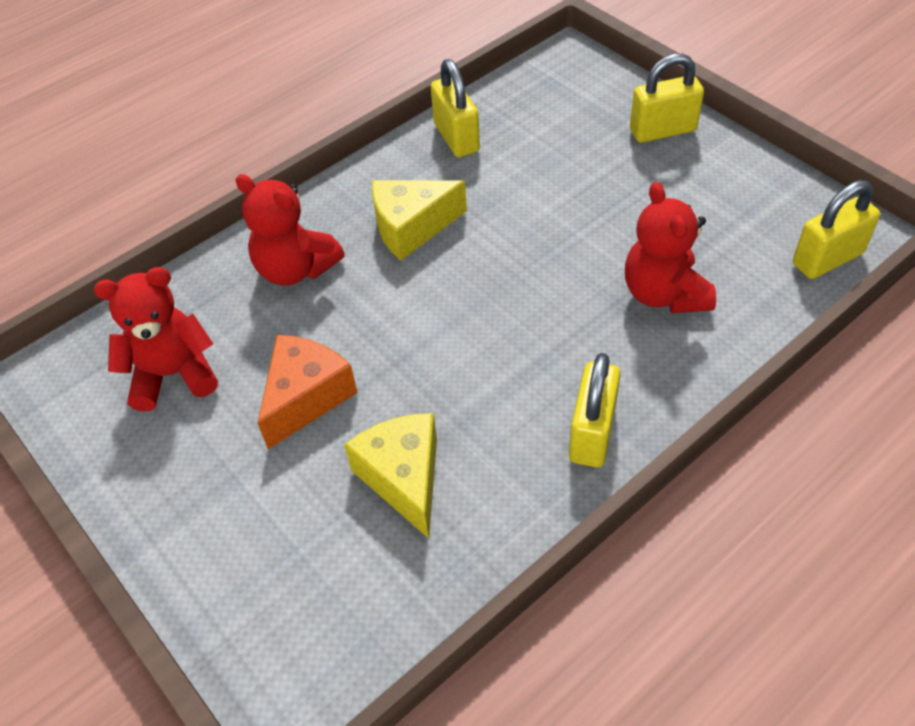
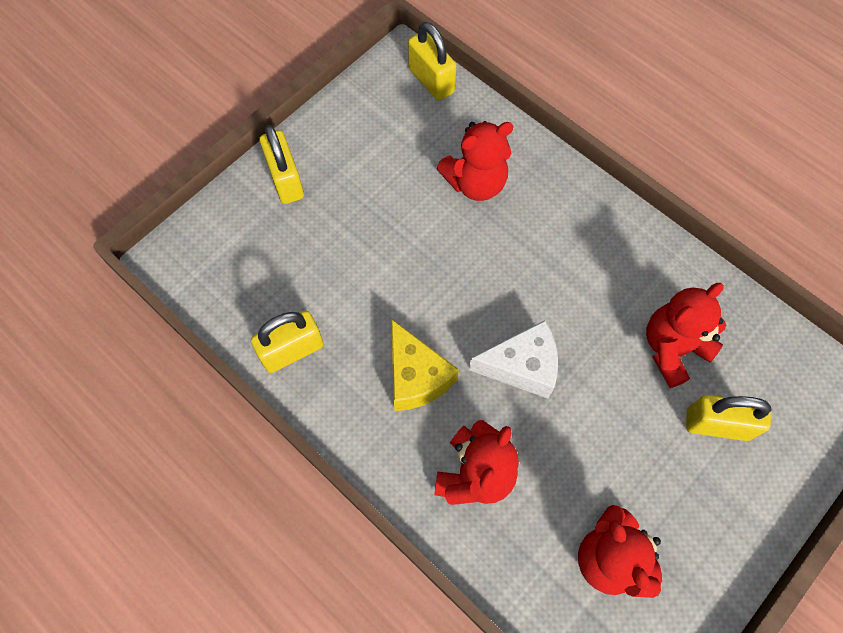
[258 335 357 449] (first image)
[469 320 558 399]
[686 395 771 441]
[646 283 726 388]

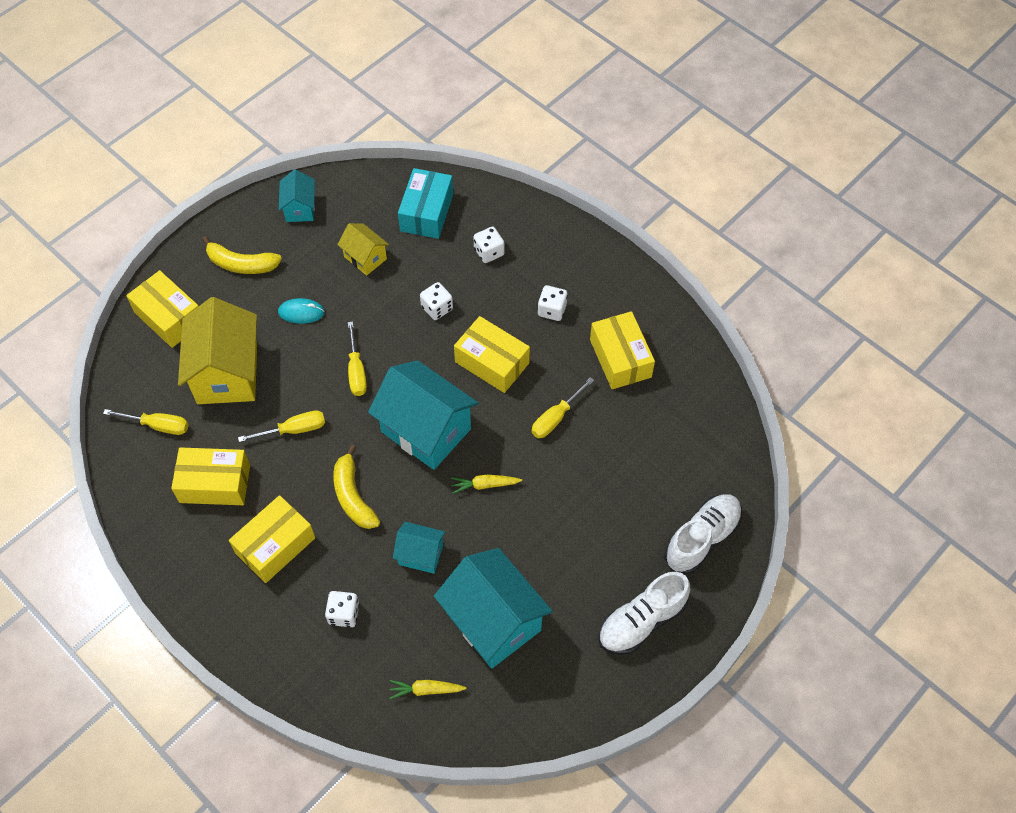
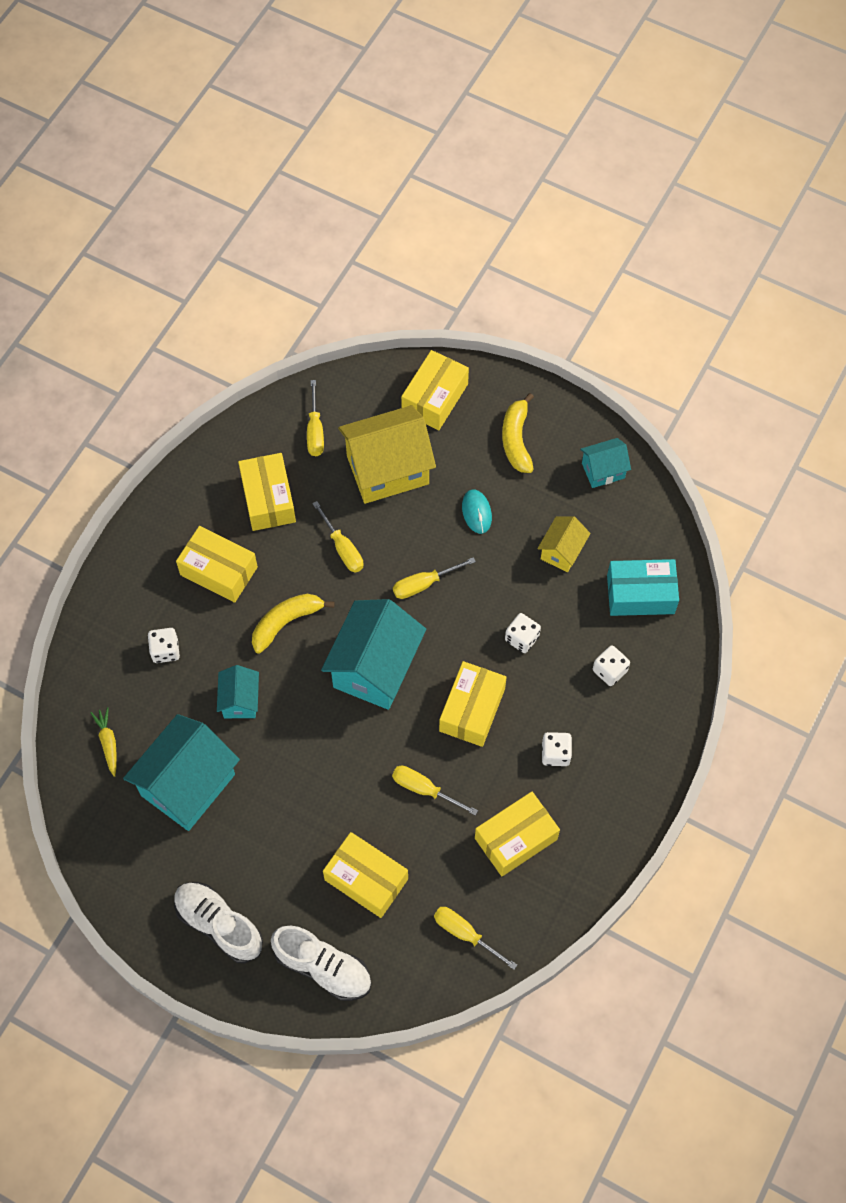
[451 475 522 494] (first image)
[323 832 408 918]
[434 907 517 970]

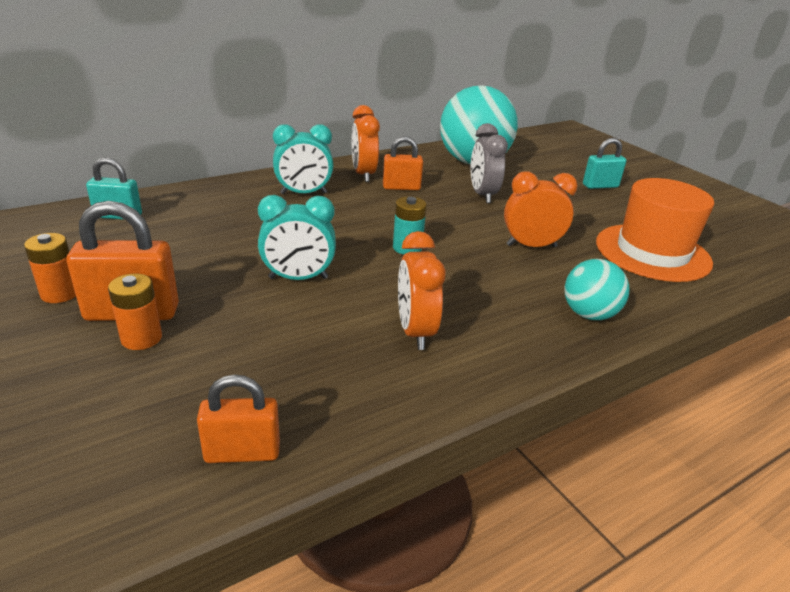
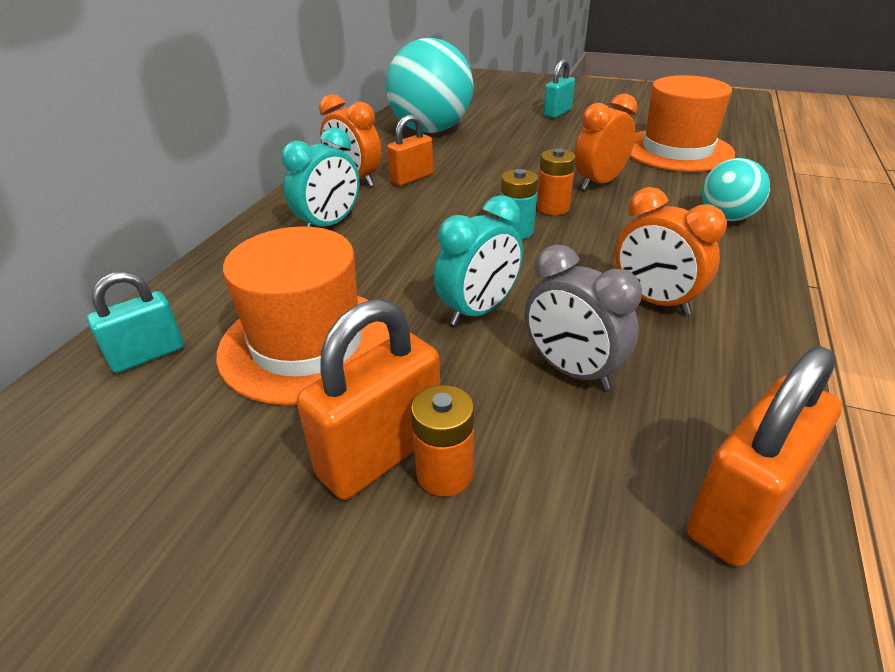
[216 226 390 405]
[537 148 576 215]
[525 244 642 390]
[687 346 842 567]

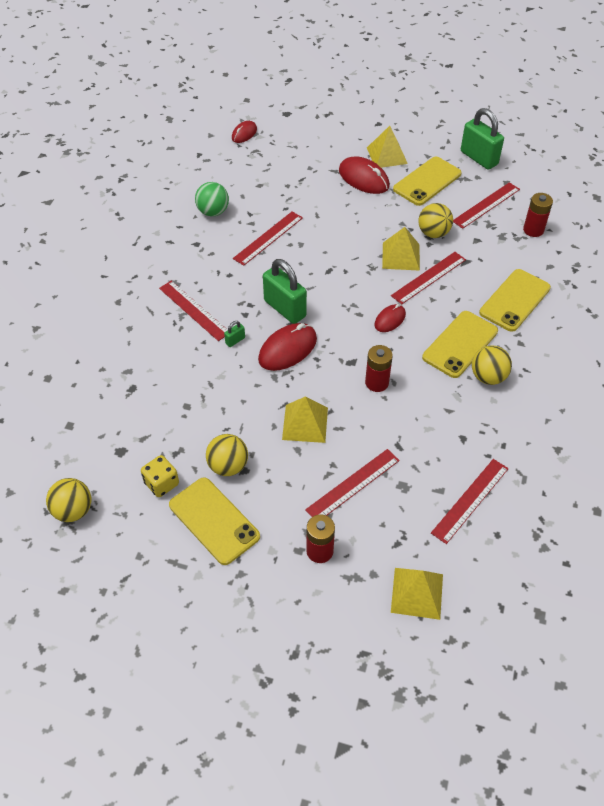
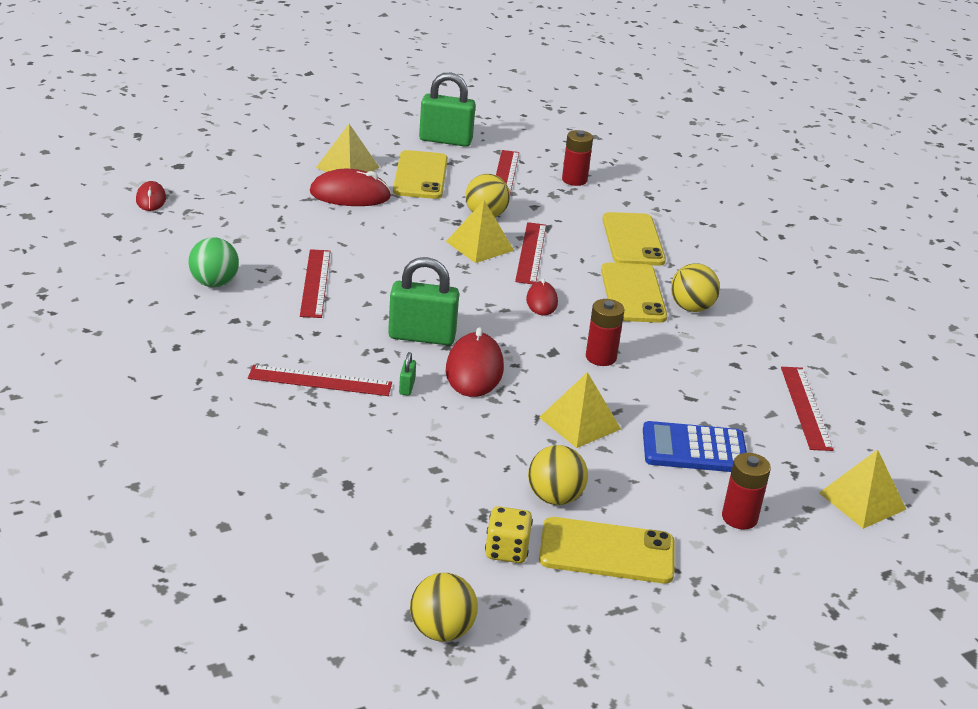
[643 421 747 472]

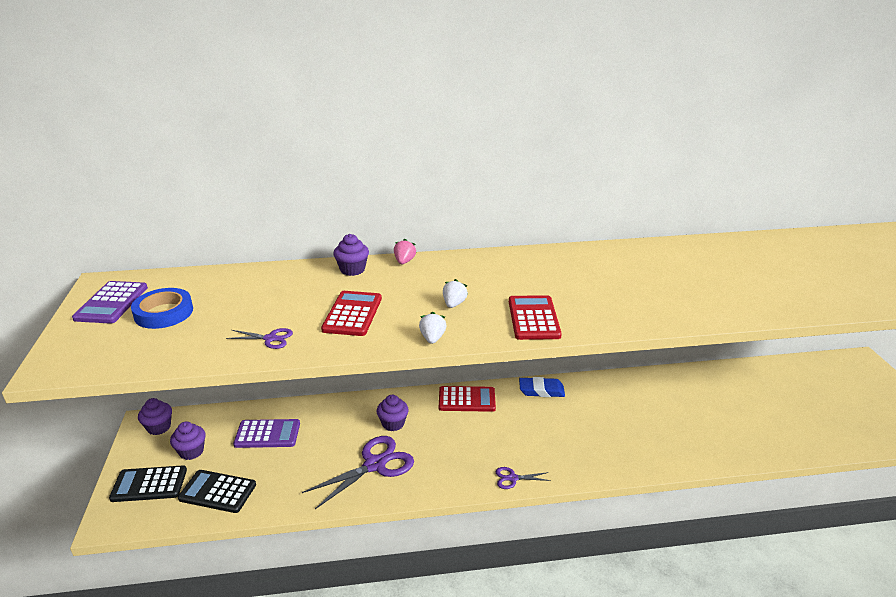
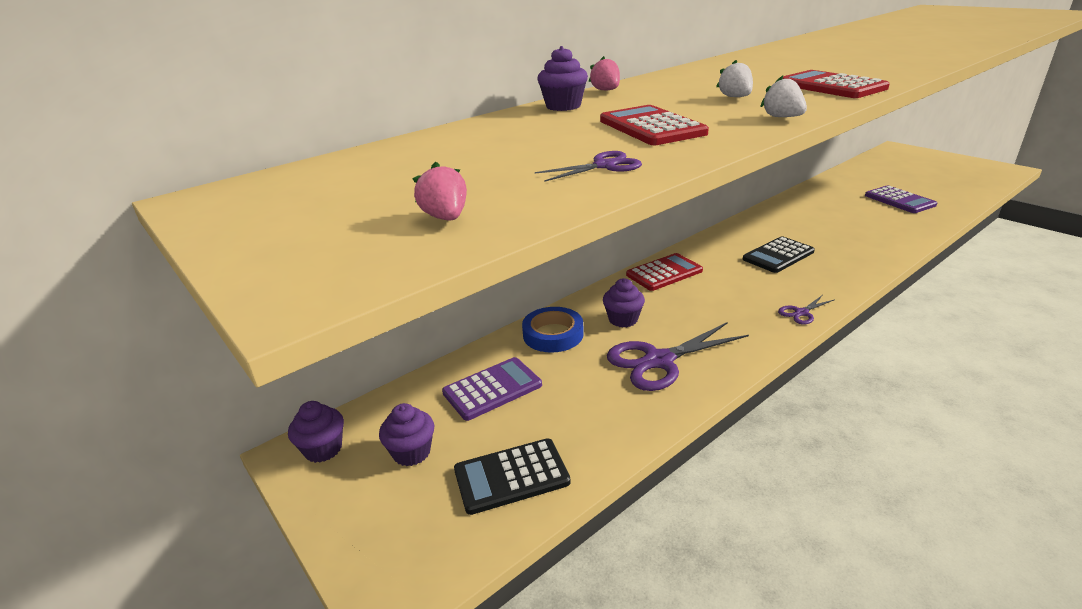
[519 377 565 397] (first image)
[412 162 467 220]
[865 185 937 213]
[743 236 815 273]
[522 307 584 353]
[607 322 749 391]

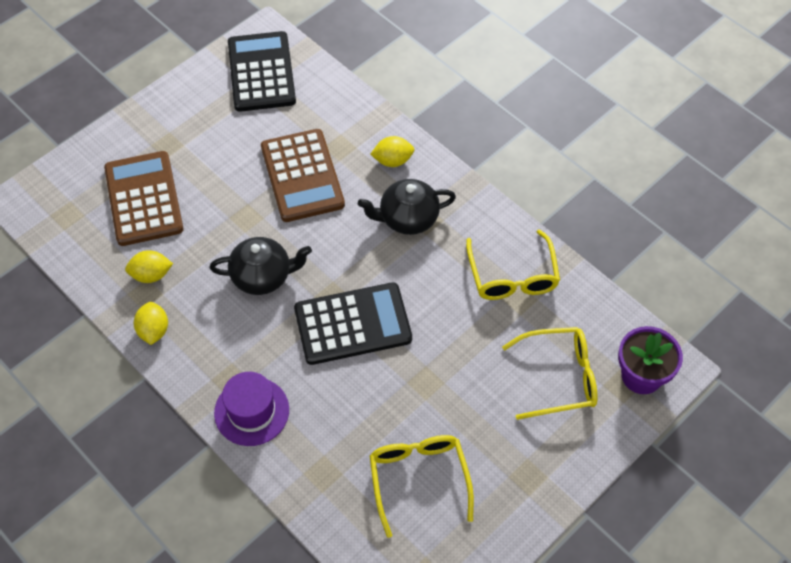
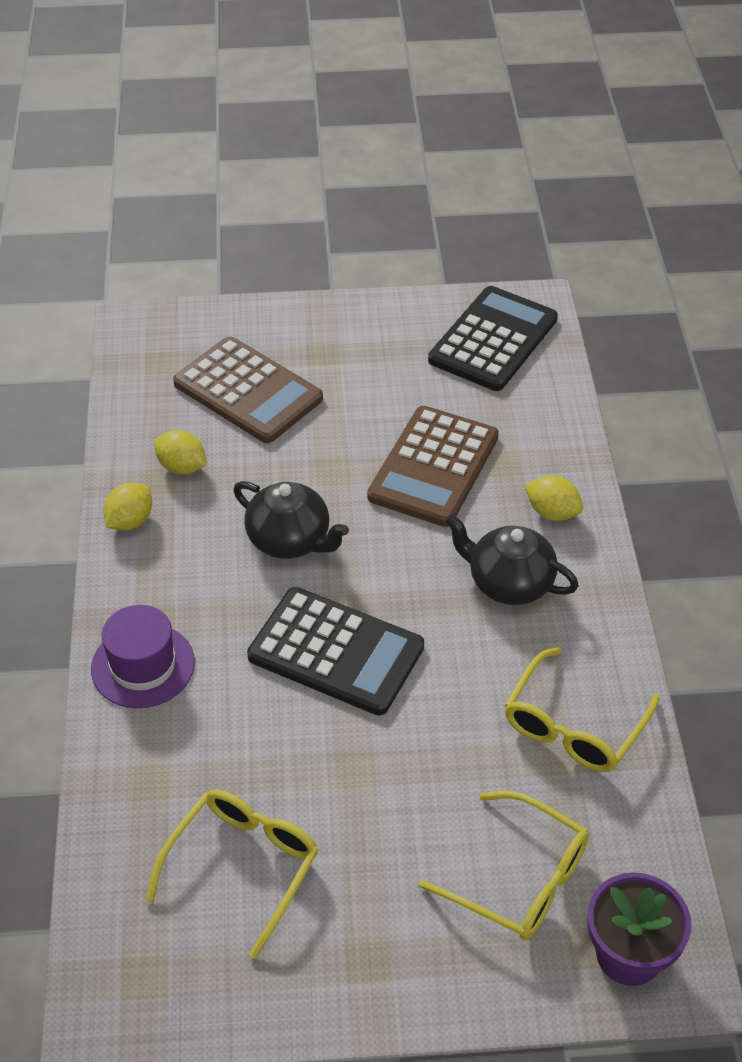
[173 337 323 443]

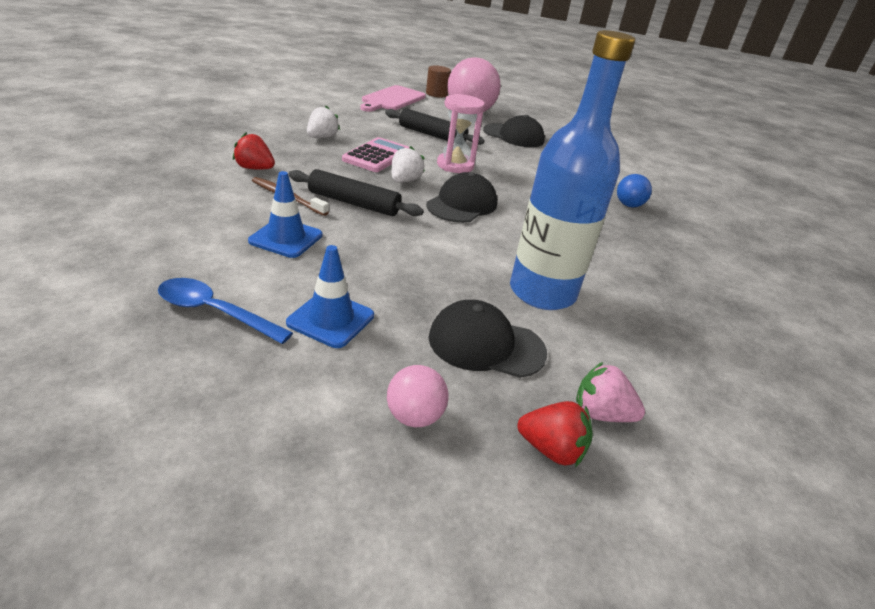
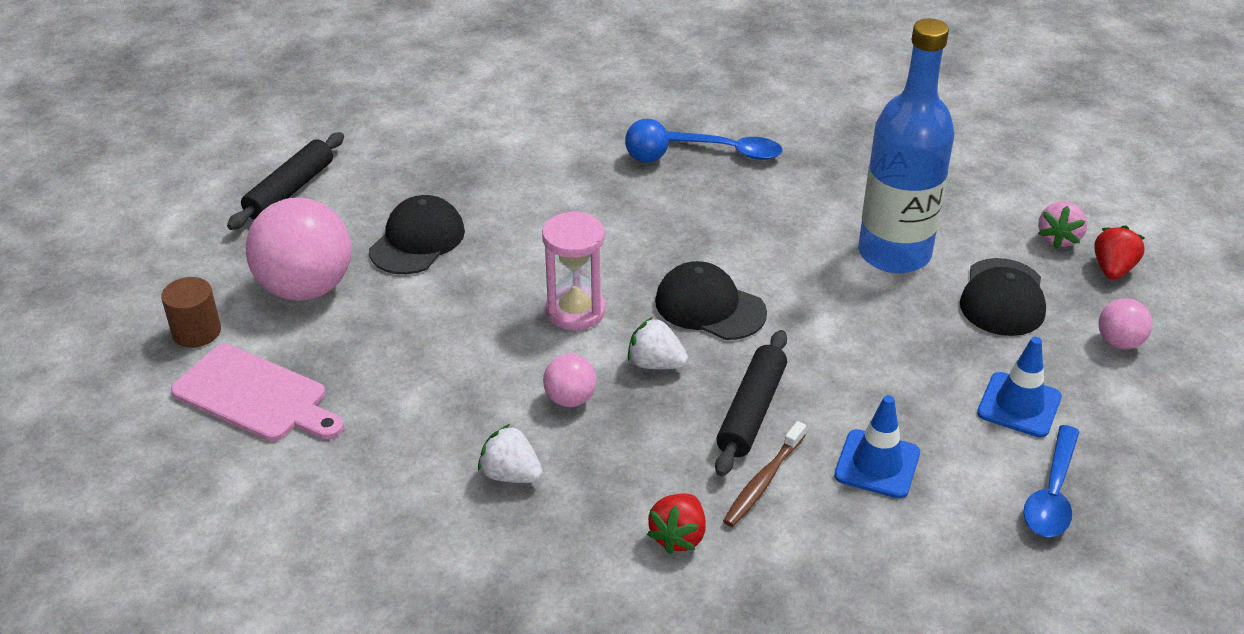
[667 131 783 160]
[227 132 344 230]
[543 354 597 407]

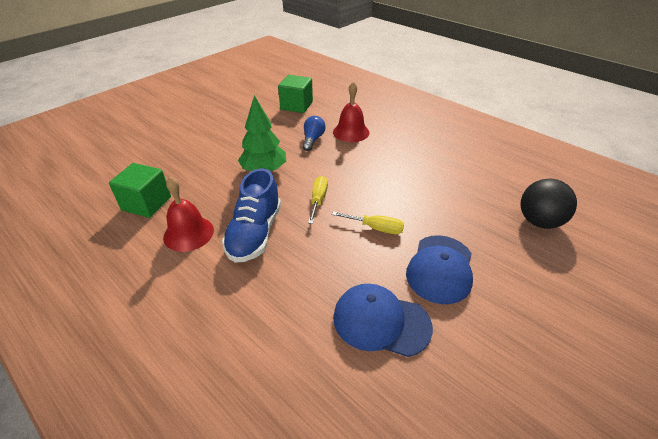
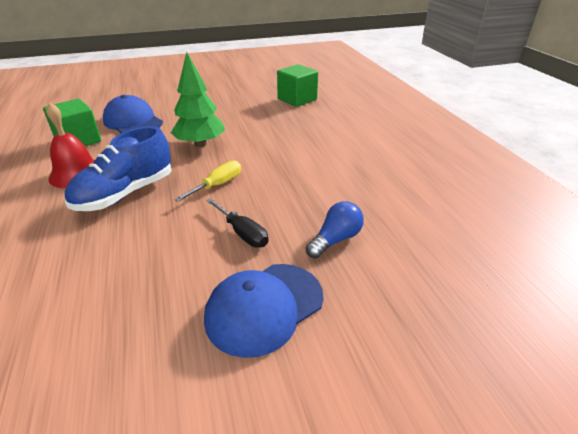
[333 82 369 142] (first image)
[520 179 577 229] (first image)
[306 201 364 258]
[103 95 163 133]
[206 198 269 248]

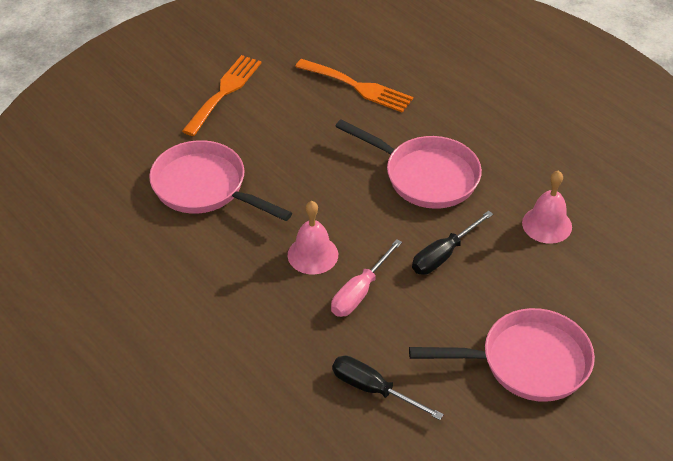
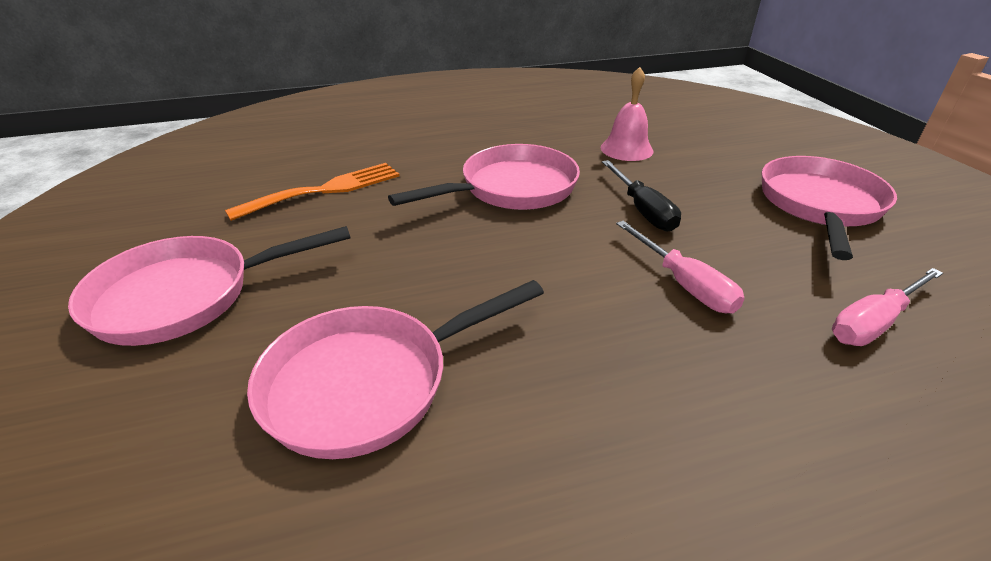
[288 201 338 274] (first image)
[68 226 351 346]
[832 268 943 346]

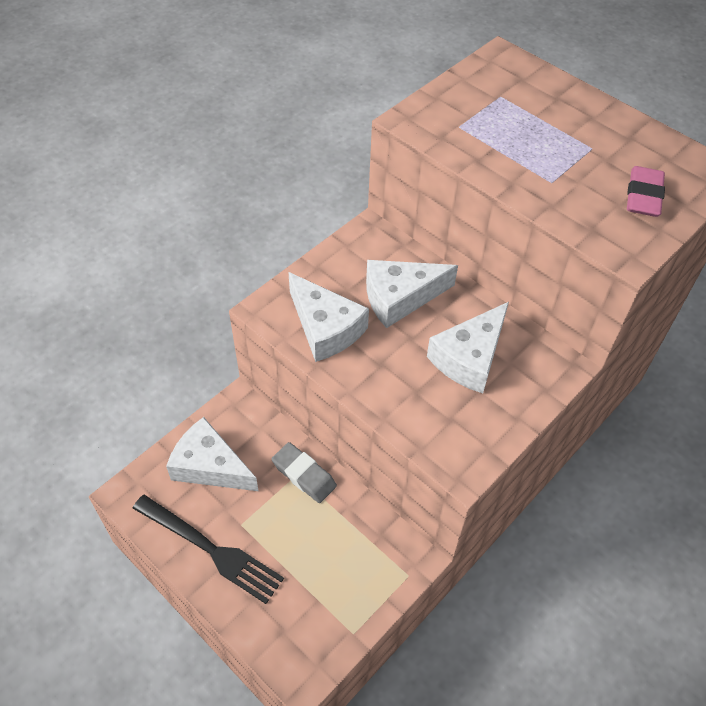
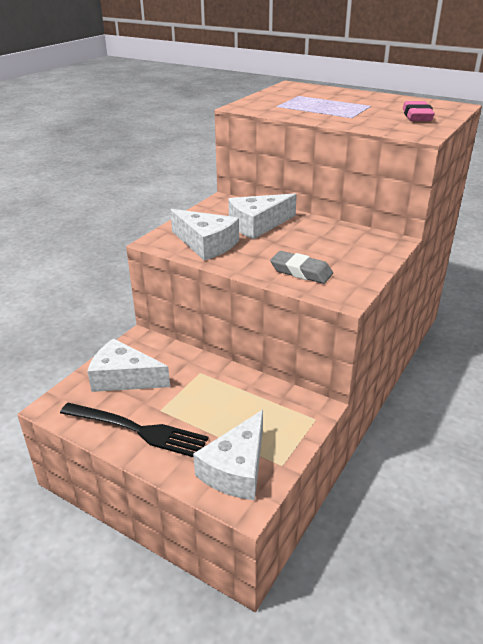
[270 251 333 284]
[193 410 263 500]

